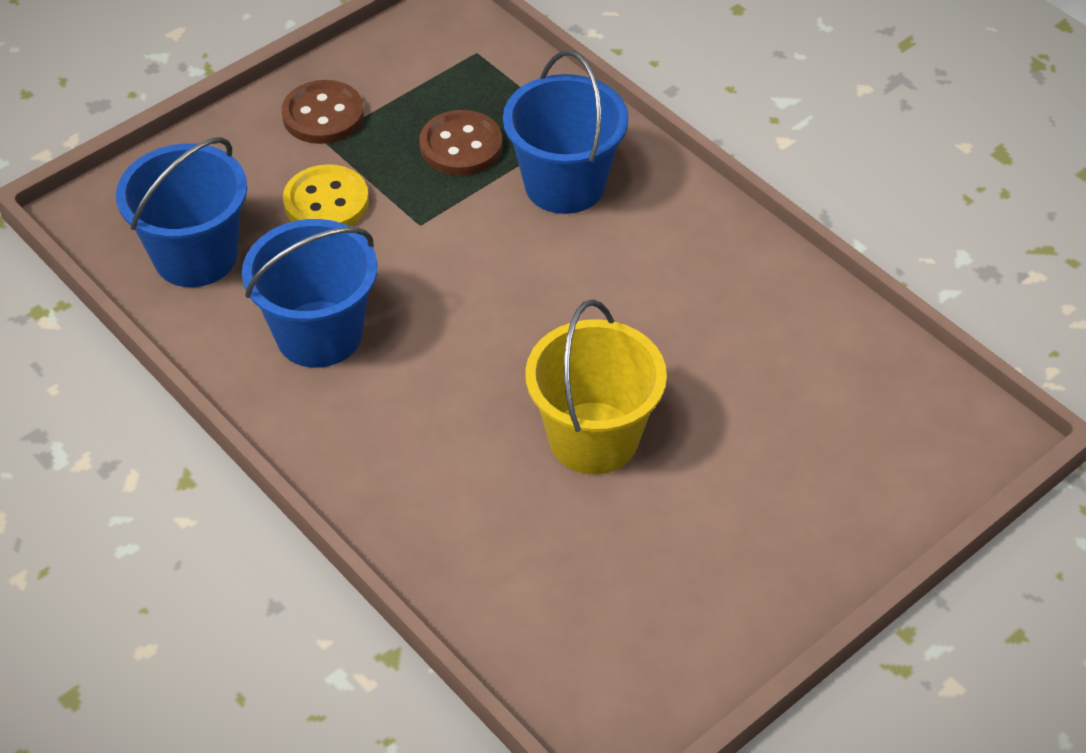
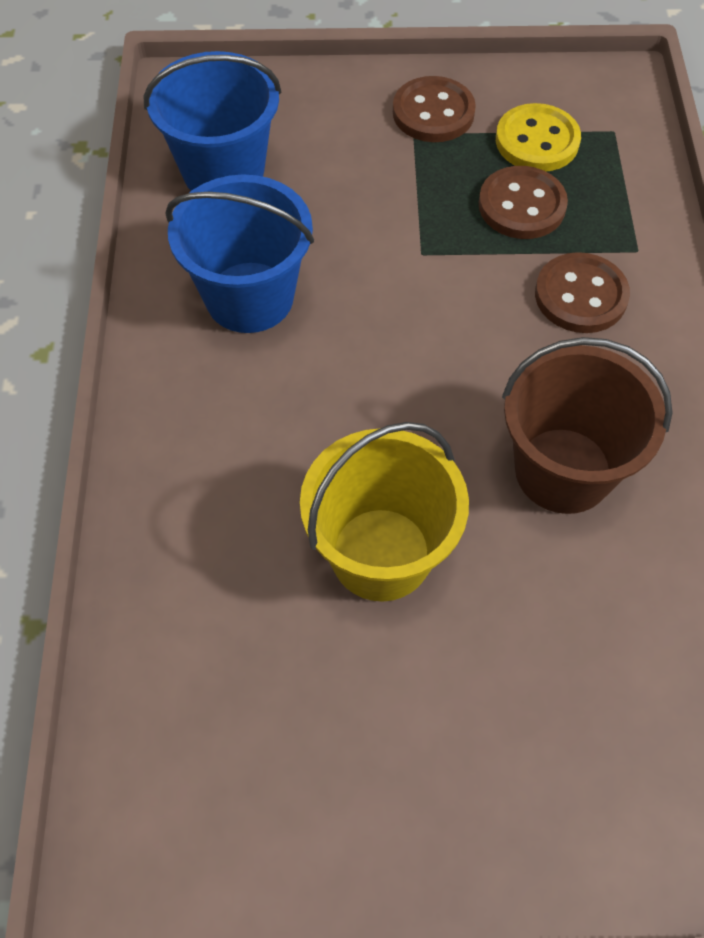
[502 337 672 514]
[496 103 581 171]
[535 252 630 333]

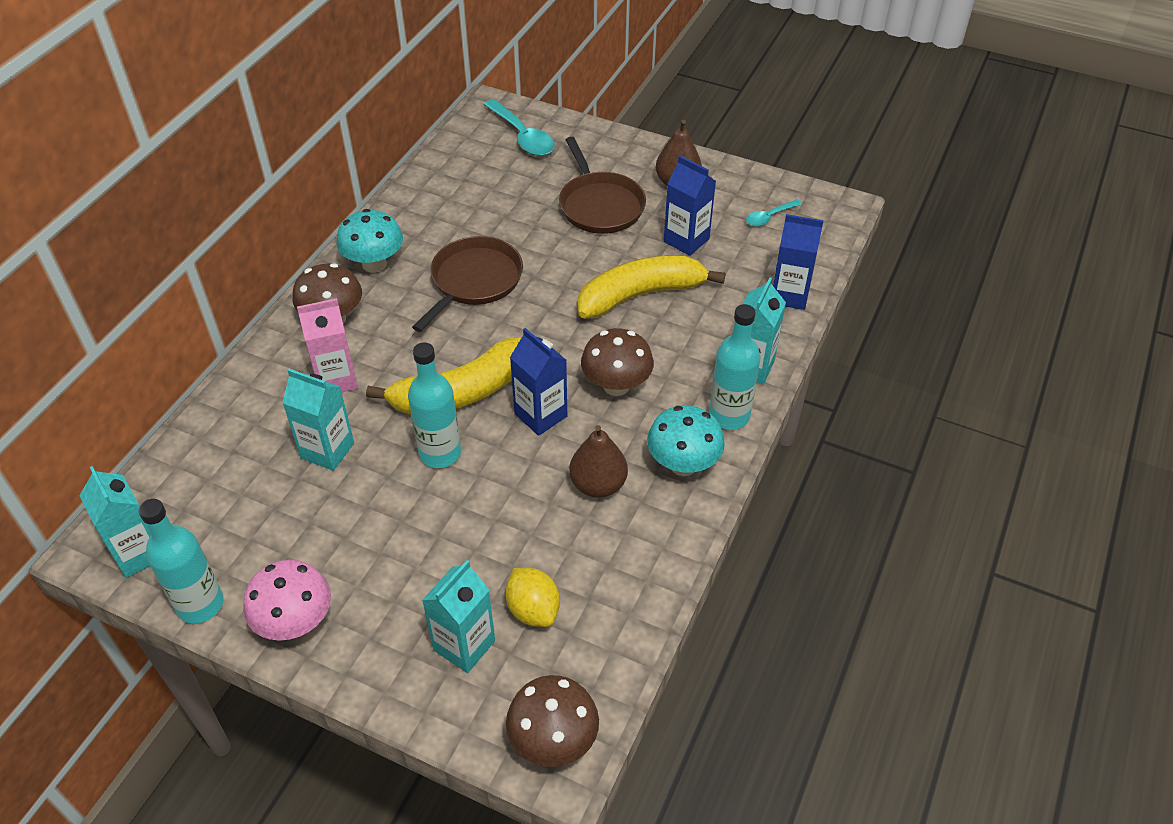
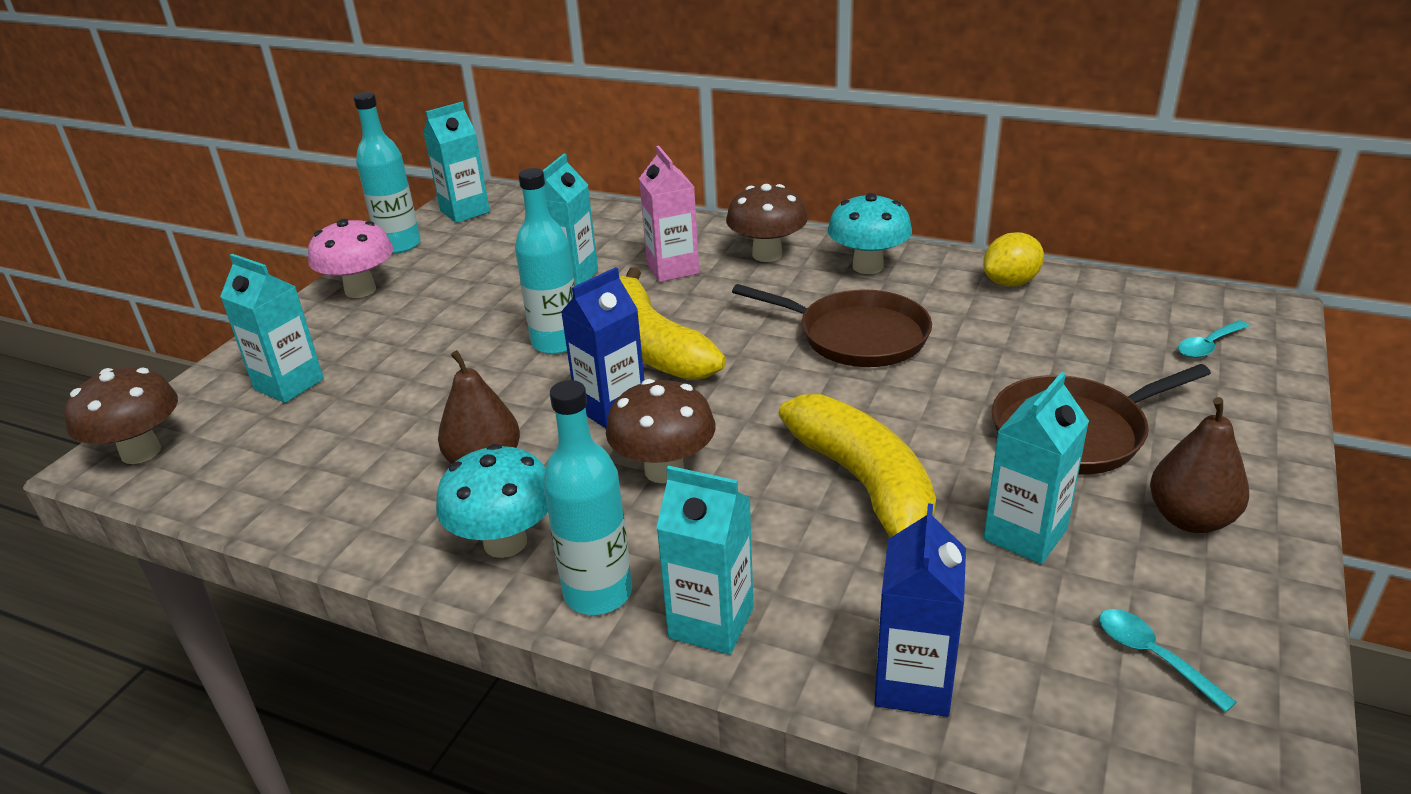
[983 232 1044 287]
[983 372 1089 564]
[1178 320 1249 358]

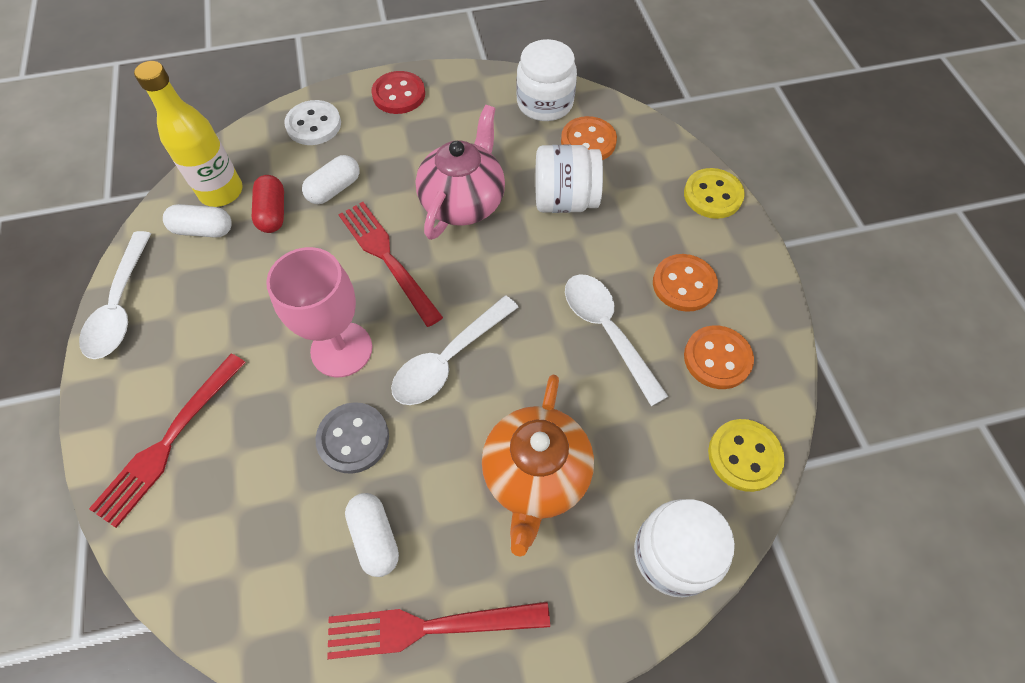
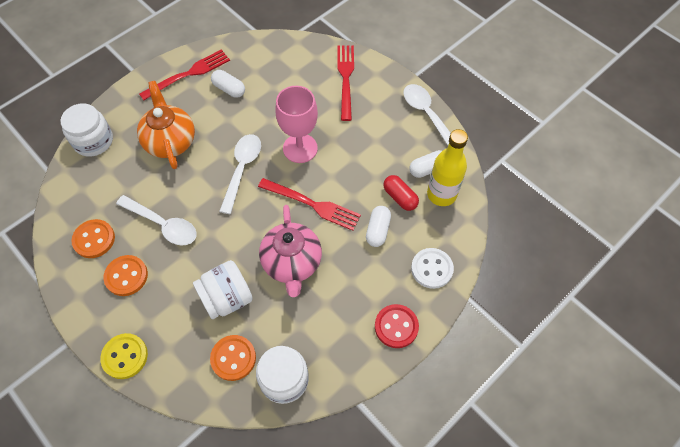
[316 402 389 474] (first image)
[708 419 785 492] (first image)

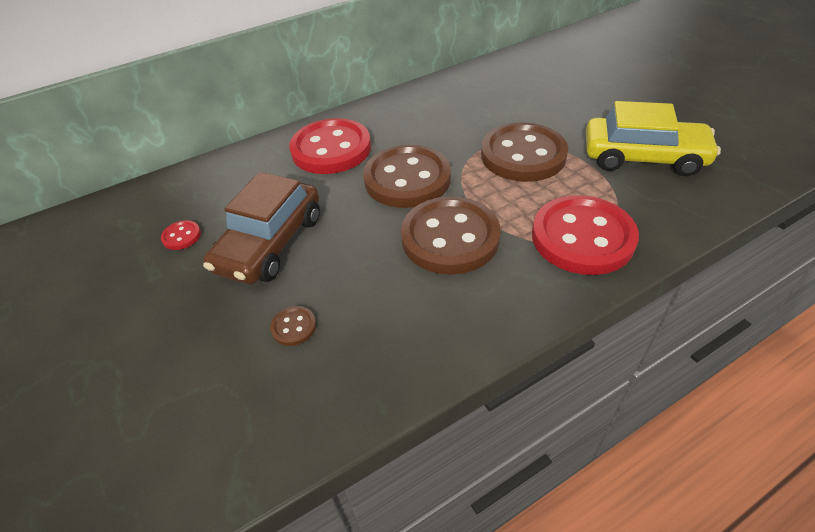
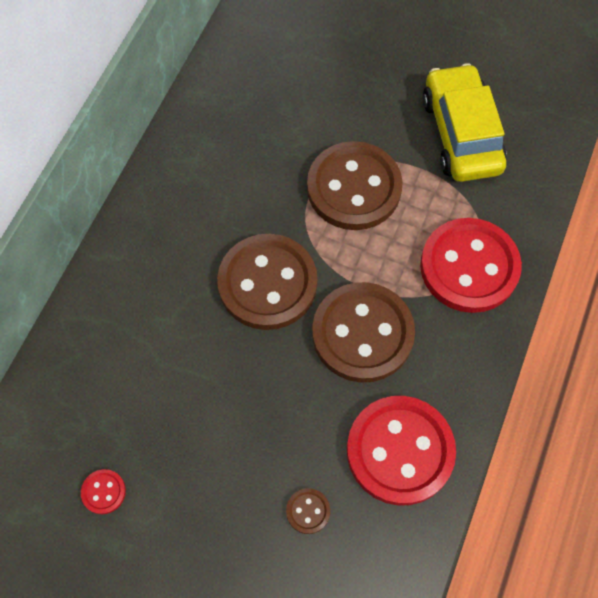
[203 172 320 284] (first image)
[347 396 456 505]
[423 63 507 182]

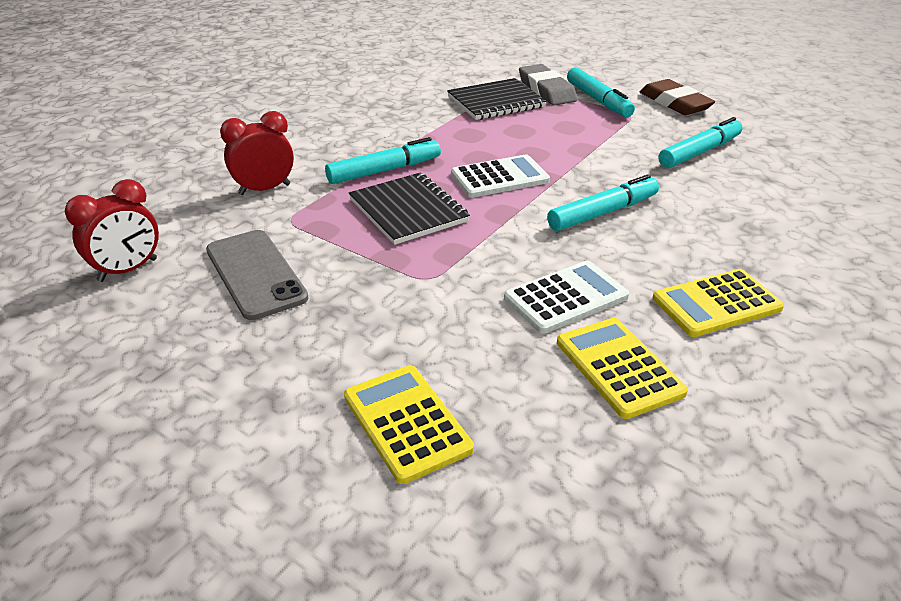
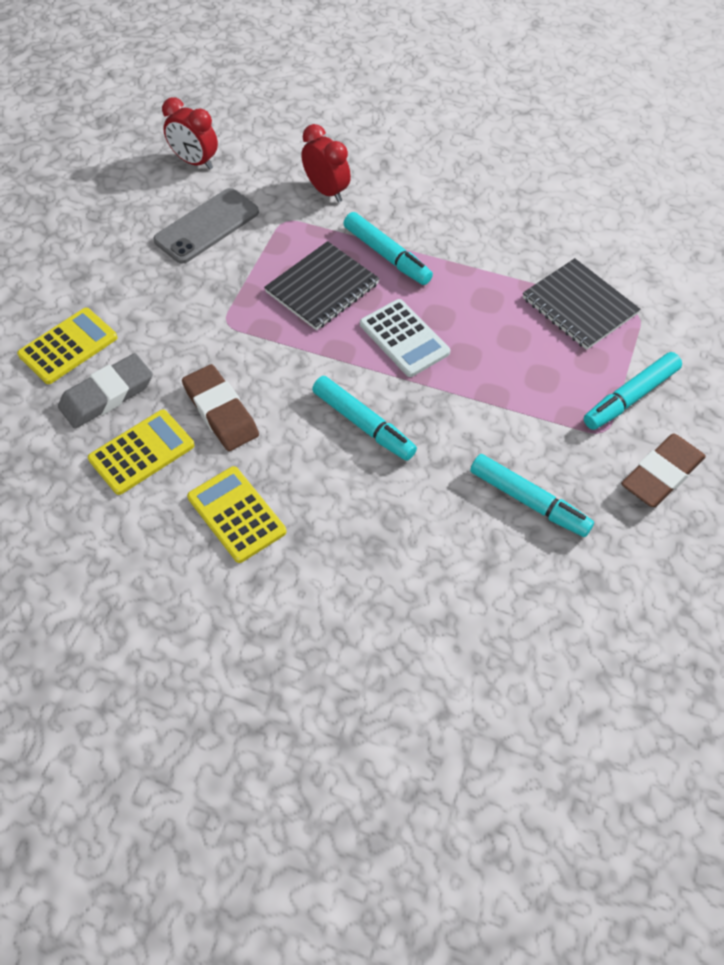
[58 353 153 429]
[182 364 259 451]

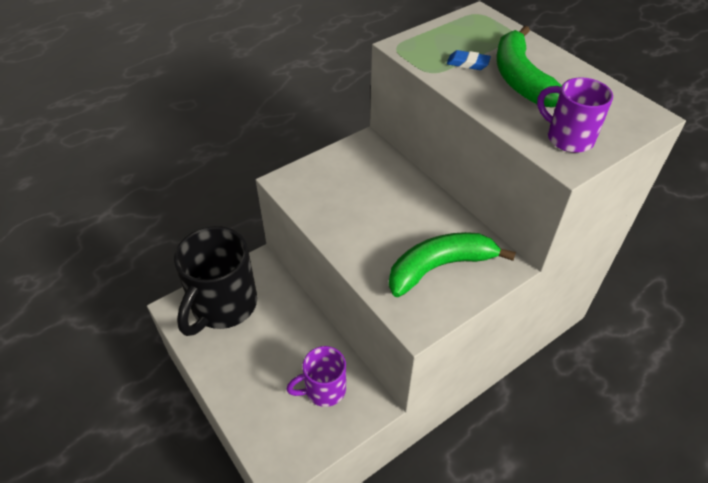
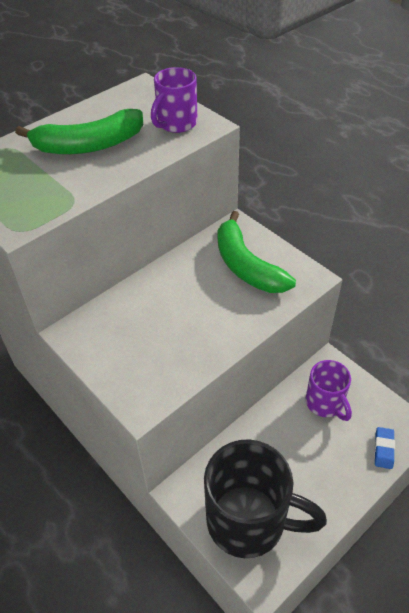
[374 427 395 469]

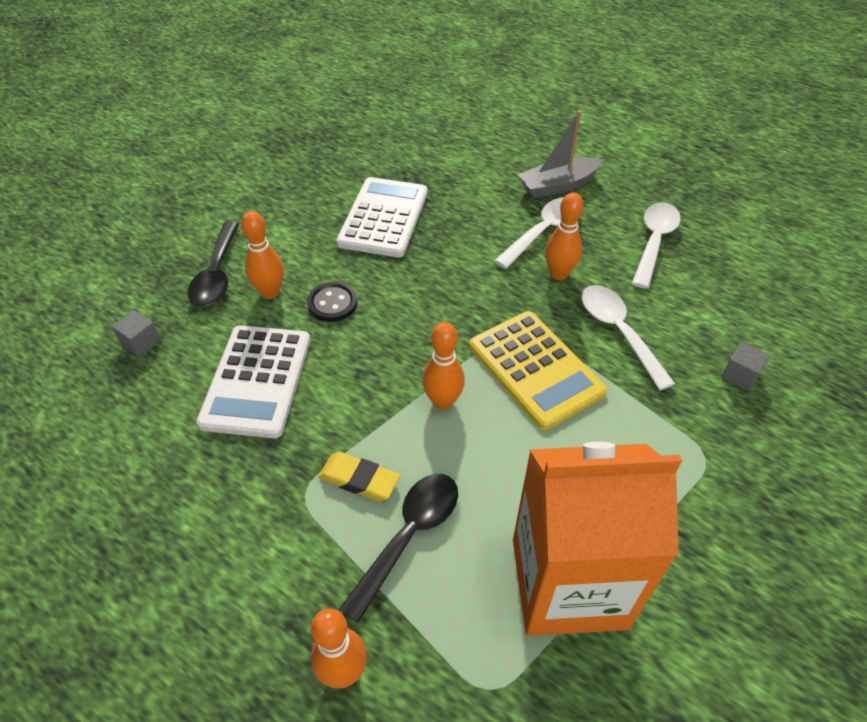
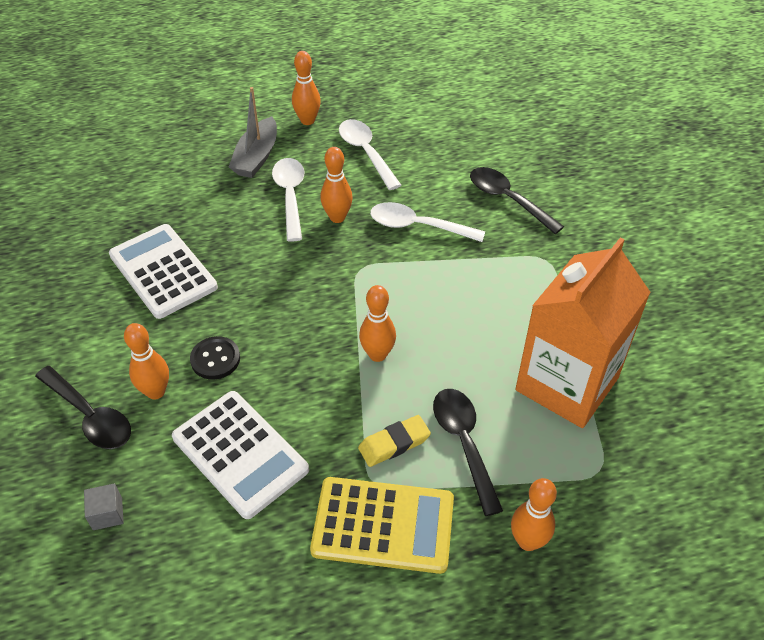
[292 51 321 125]
[310 477 454 574]
[470 167 564 234]

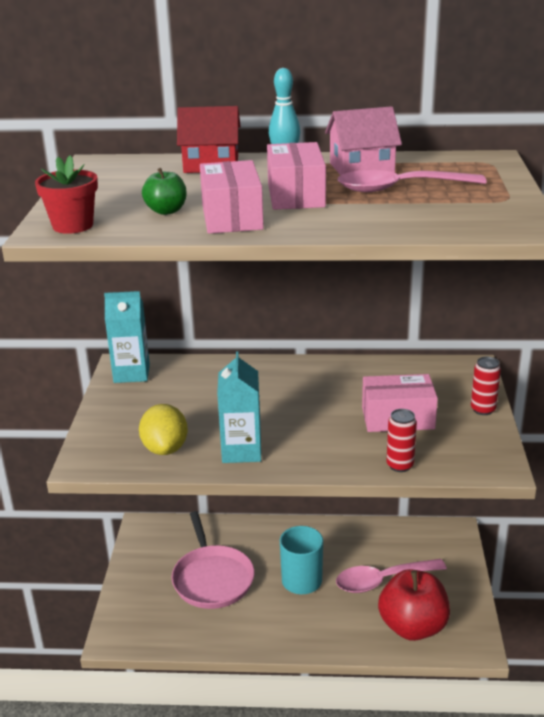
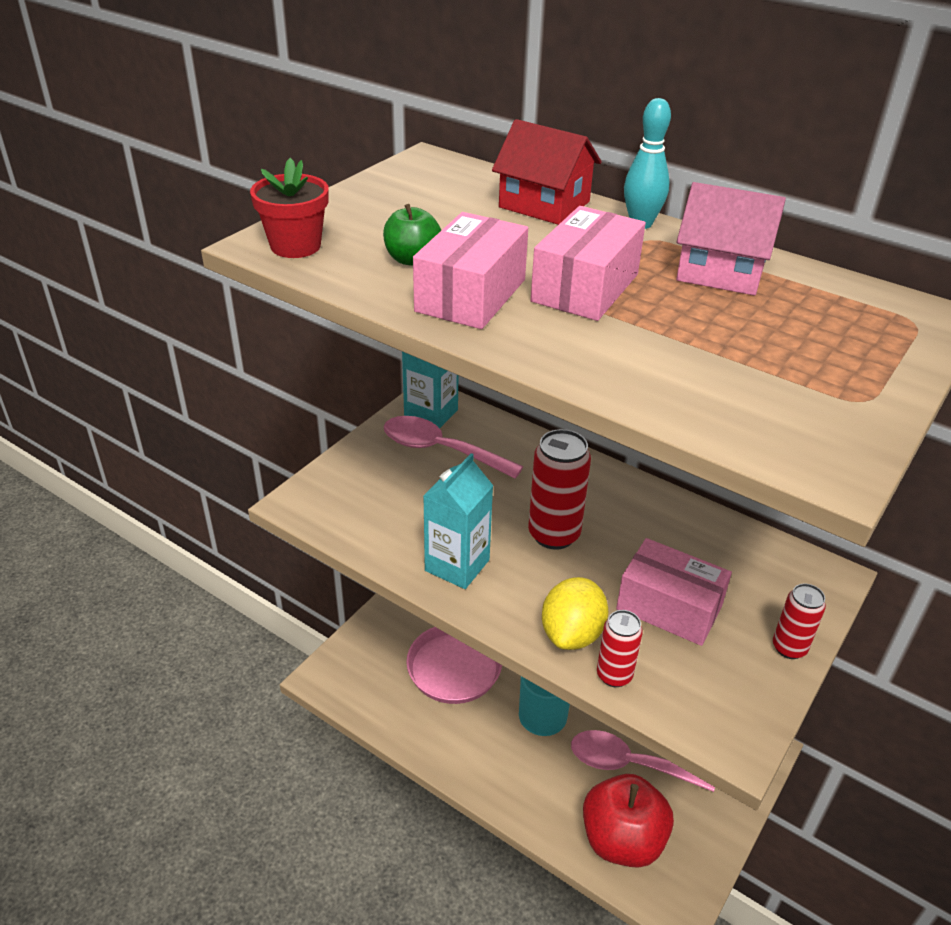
[528 429 591 550]
[542 577 608 650]
[384 416 523 479]

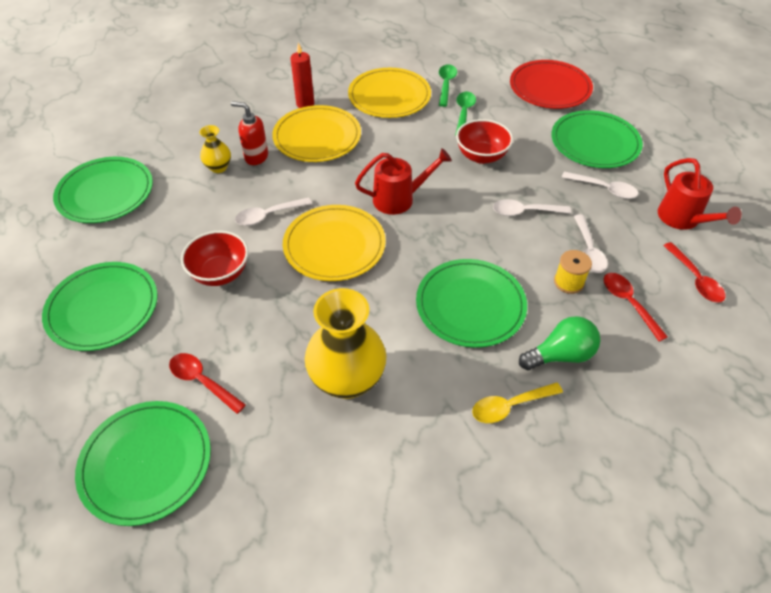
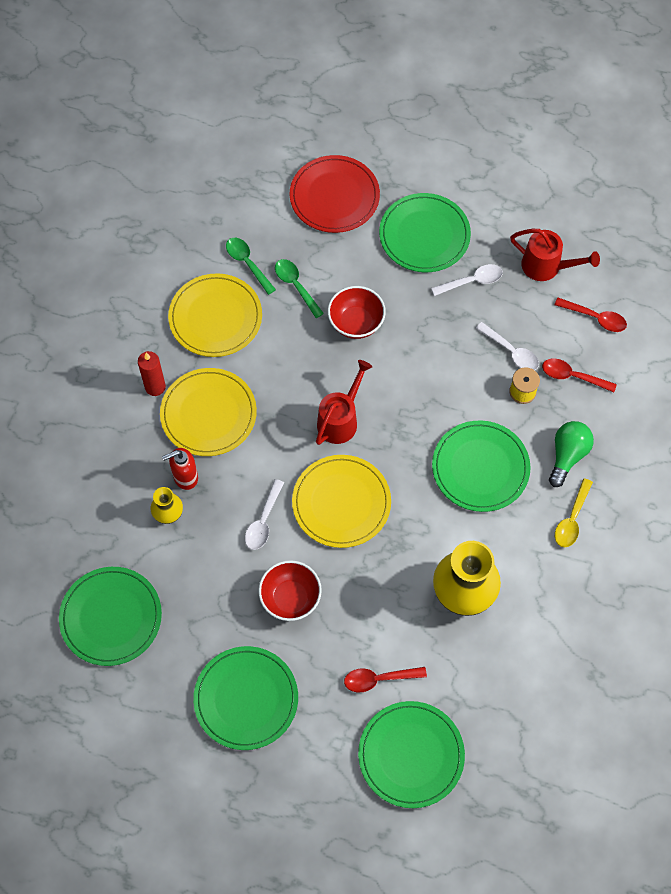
[493 199 571 216] (first image)

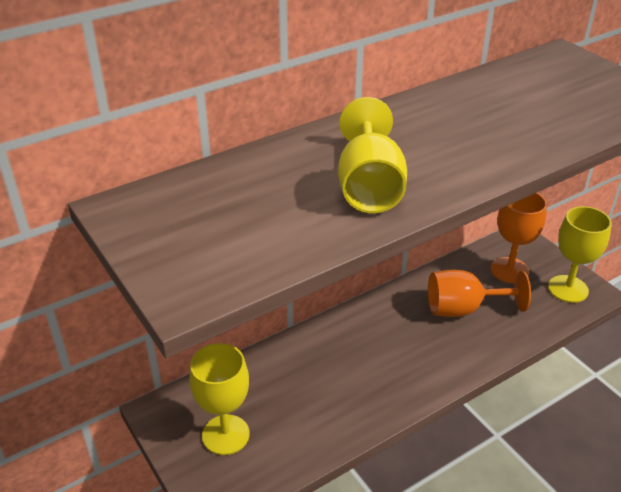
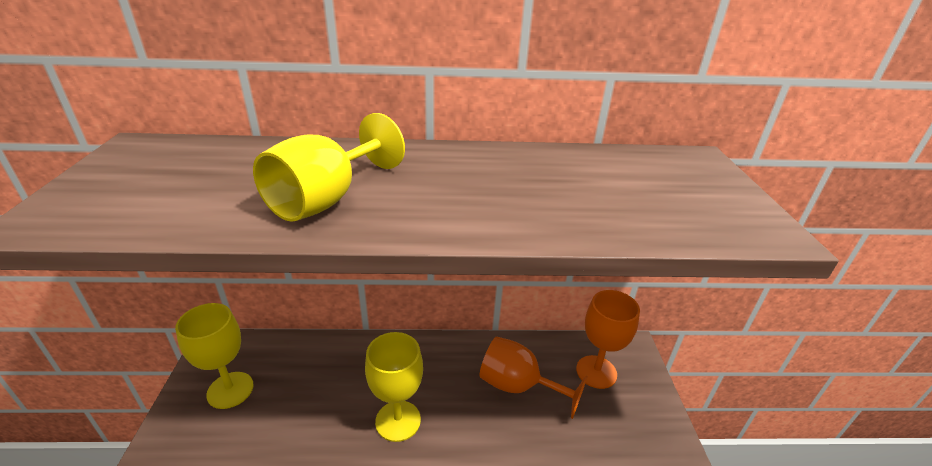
[365 332 423 442]

